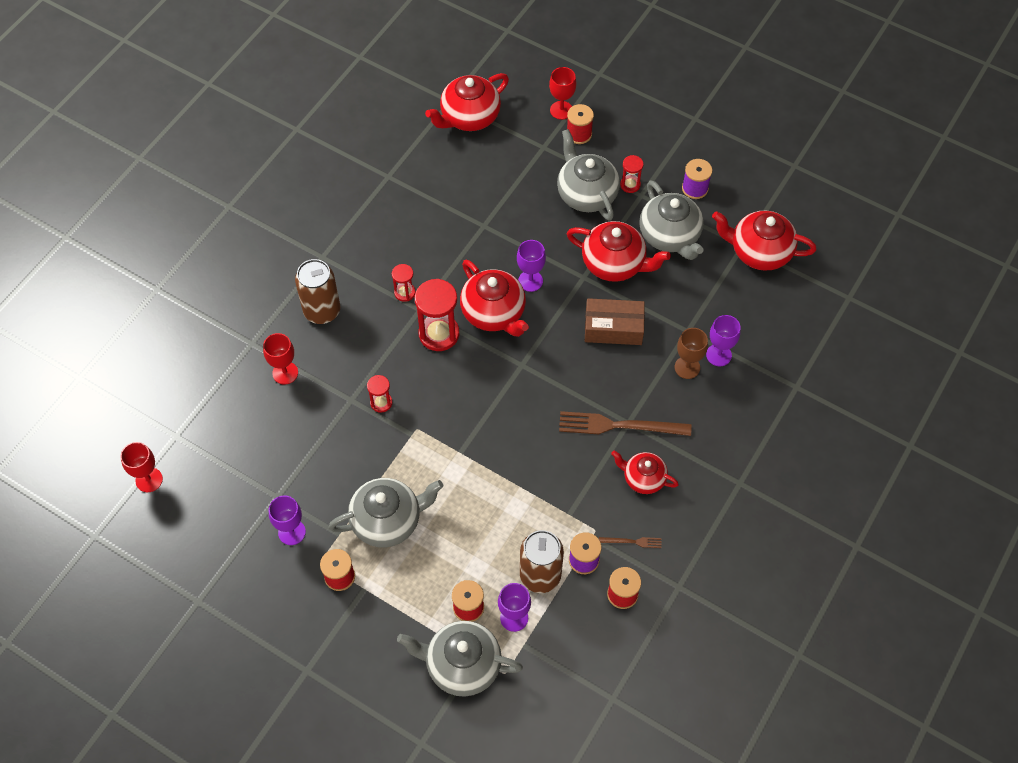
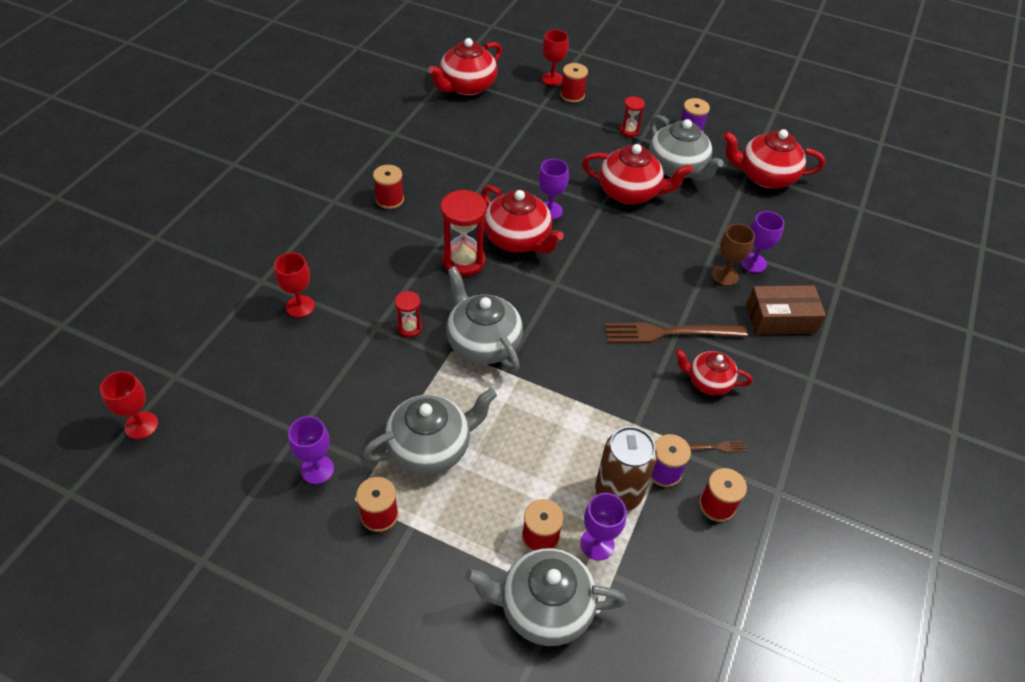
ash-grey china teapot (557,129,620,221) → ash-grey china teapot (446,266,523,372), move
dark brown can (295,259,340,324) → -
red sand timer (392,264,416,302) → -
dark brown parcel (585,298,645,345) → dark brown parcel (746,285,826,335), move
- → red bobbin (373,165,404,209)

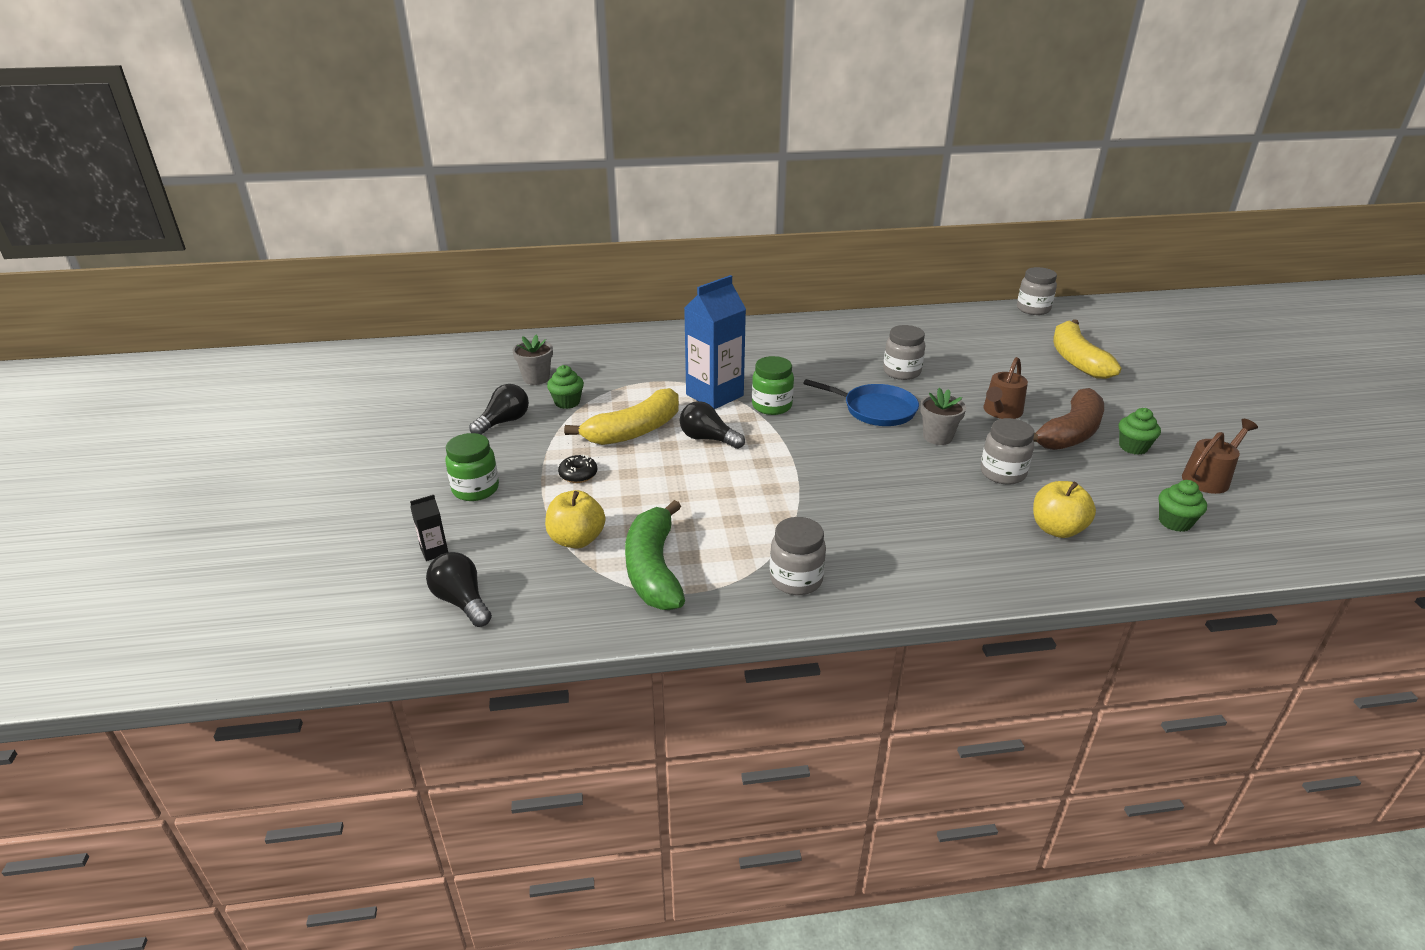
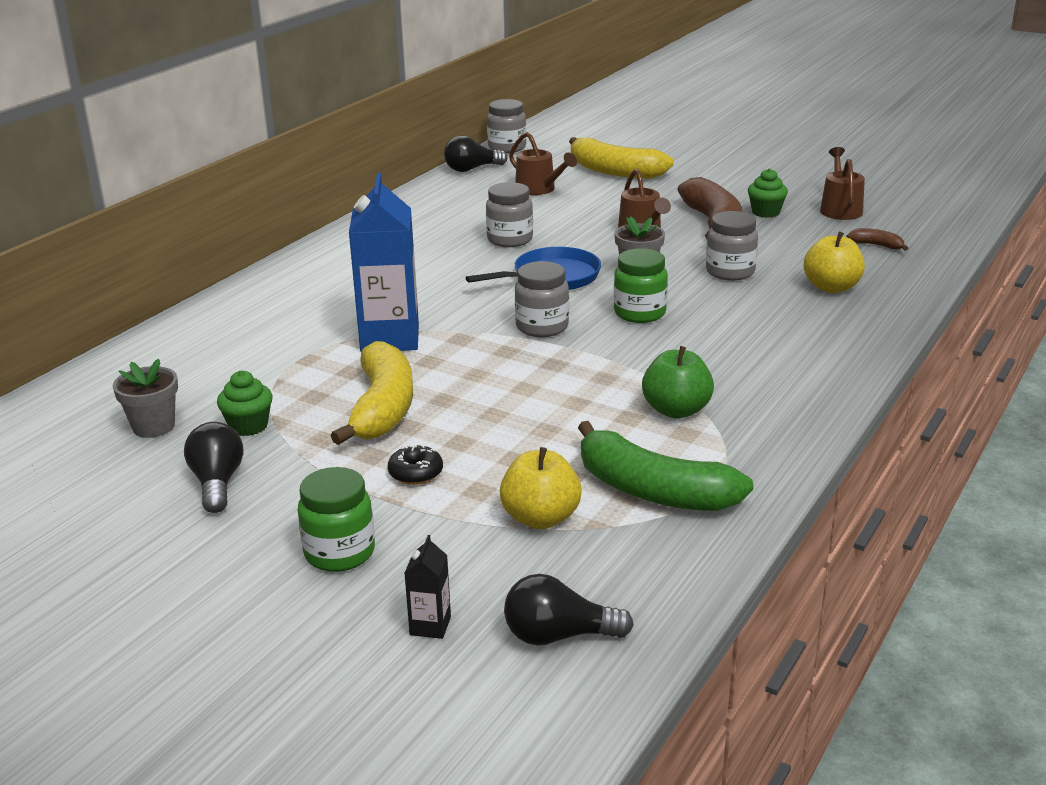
emerald jam jar (752,356,794,415) → emerald jam jar (614,248,668,323), move
ebony bulb (680,401,745,449) → ebony bulb (444,136,507,172), move
emerald muffin (1159,480,1207,532) → dark brown toy banana (846,228,908,251)
ash-grey jam jar (770,517,826,595) → ash-grey jam jar (515,261,569,337), move
- → dark brown watering can (509,132,577,195)
- → emerald apple fruit (642,346,714,419)

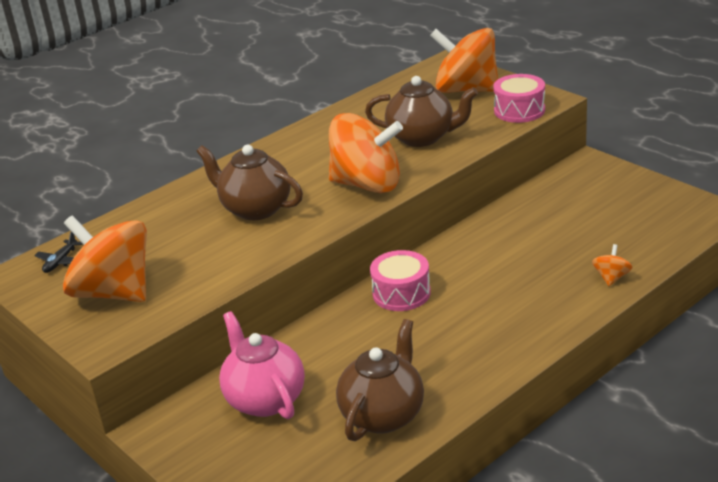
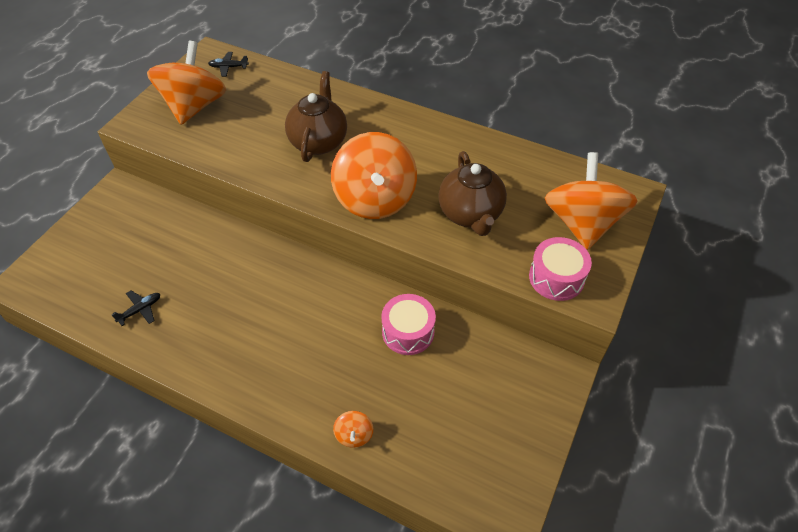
orange toy top (592,244,633,286) → orange toy top (333,411,373,448), 90 degrees clockwise
pink drum (370,250,431,311) → pink drum (381,294,436,355), move
pink china teapot (219,311,305,419) → -
dark brown china teapot (336,319,424,441) → ebony aeroplane (112,291,160,326)

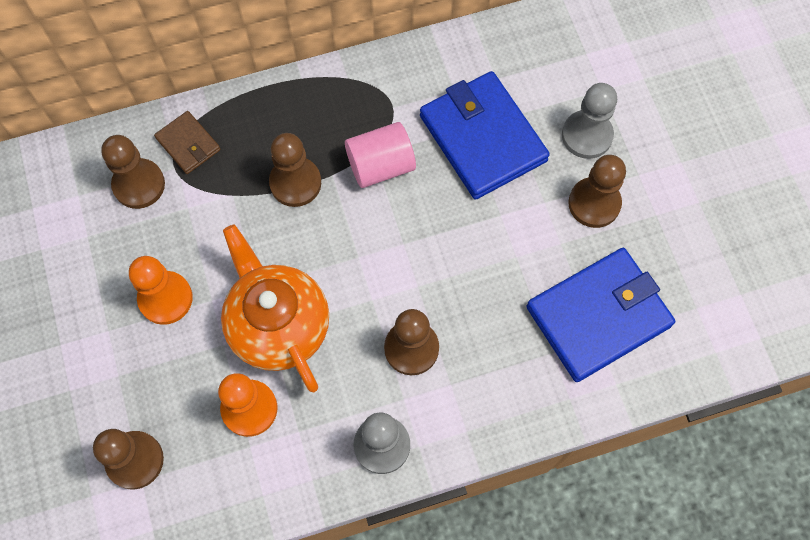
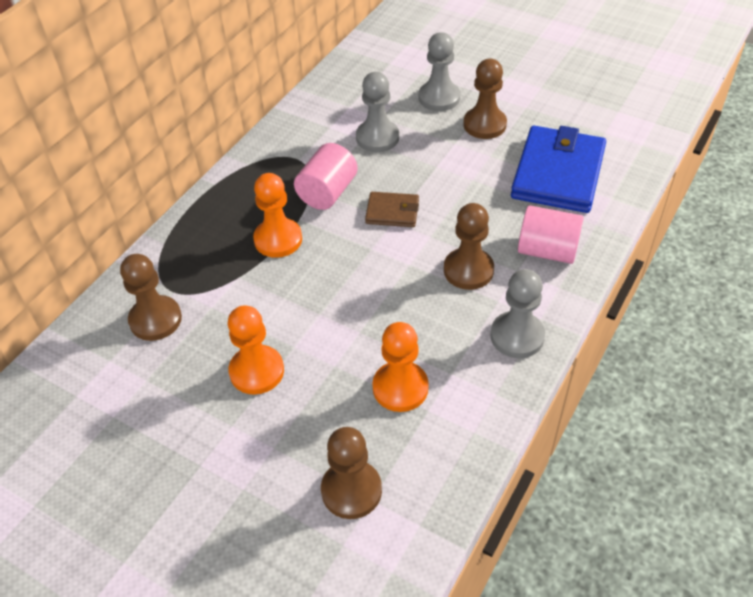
cobalt wallet (420,71,550,199) → ash-grey pawn (356,72,399,152)
dark brown wallet (154,111,220,174) → dark brown wallet (365,192,419,227), move
dark brown pawn (269,133,321,207) → orange pawn (253,173,302,258)
orange china teapot (221,225,329,392) → -
- → pink cylinder (518,205,584,264)

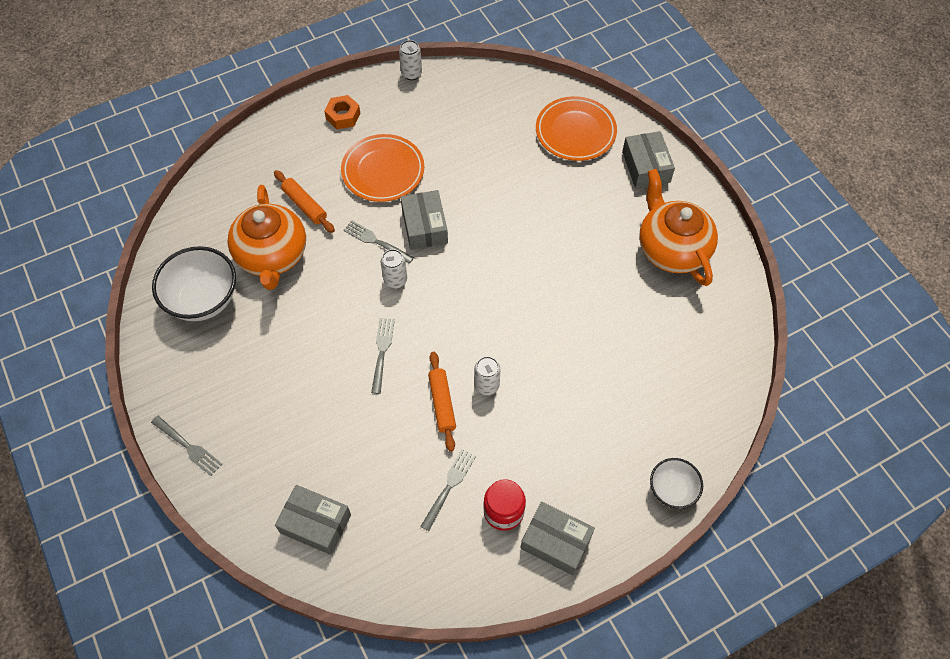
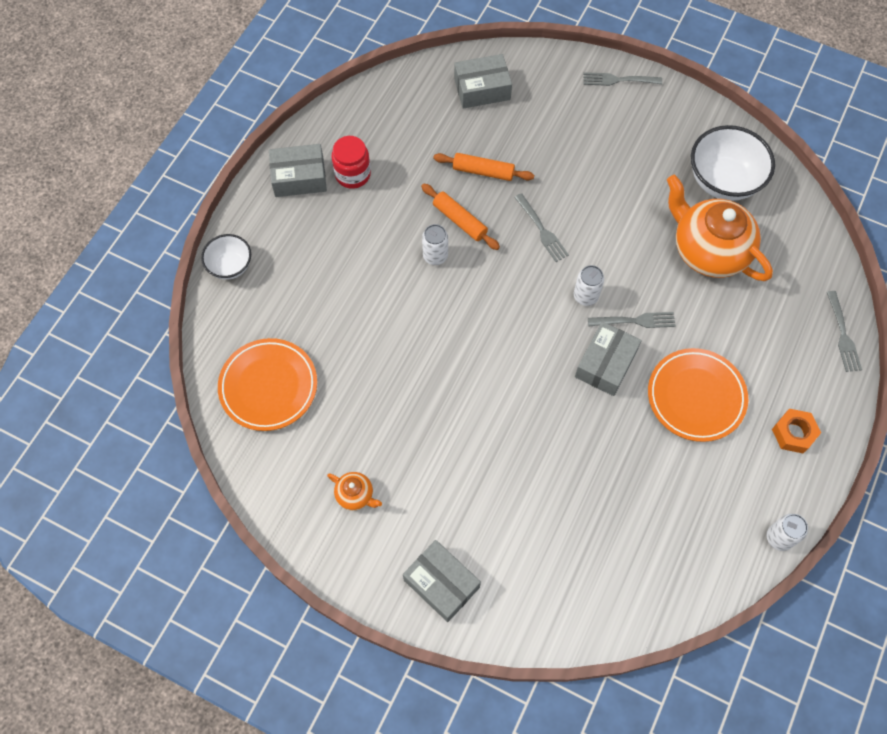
orange flat dish (536,96,617,161) → orange flat dish (218,338,317,431), move
orange china teapot (639,169,718,286) → orange china teapot (327,472,382,510), x0.43
orange rolling pin (274,170,335,233) → orange rolling pin (433,153,534,181), move
ash-grey parcel (401,190,448,250) → ash-grey parcel (575,322,642,396), 75 degrees clockwise
ash-grey fork (420,450,476,531) → ash-grey fork (827,291,862,372), move

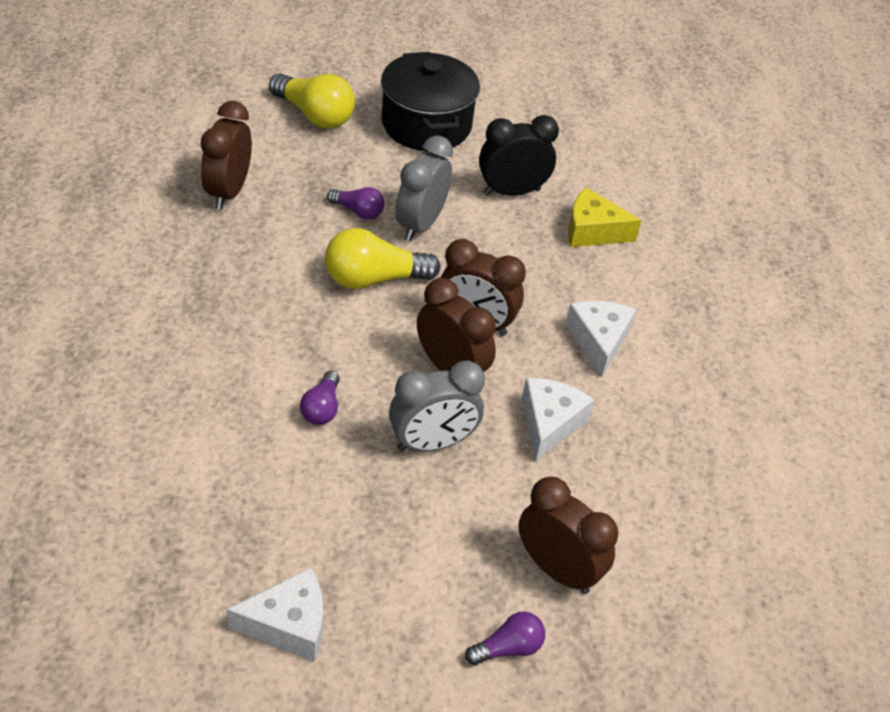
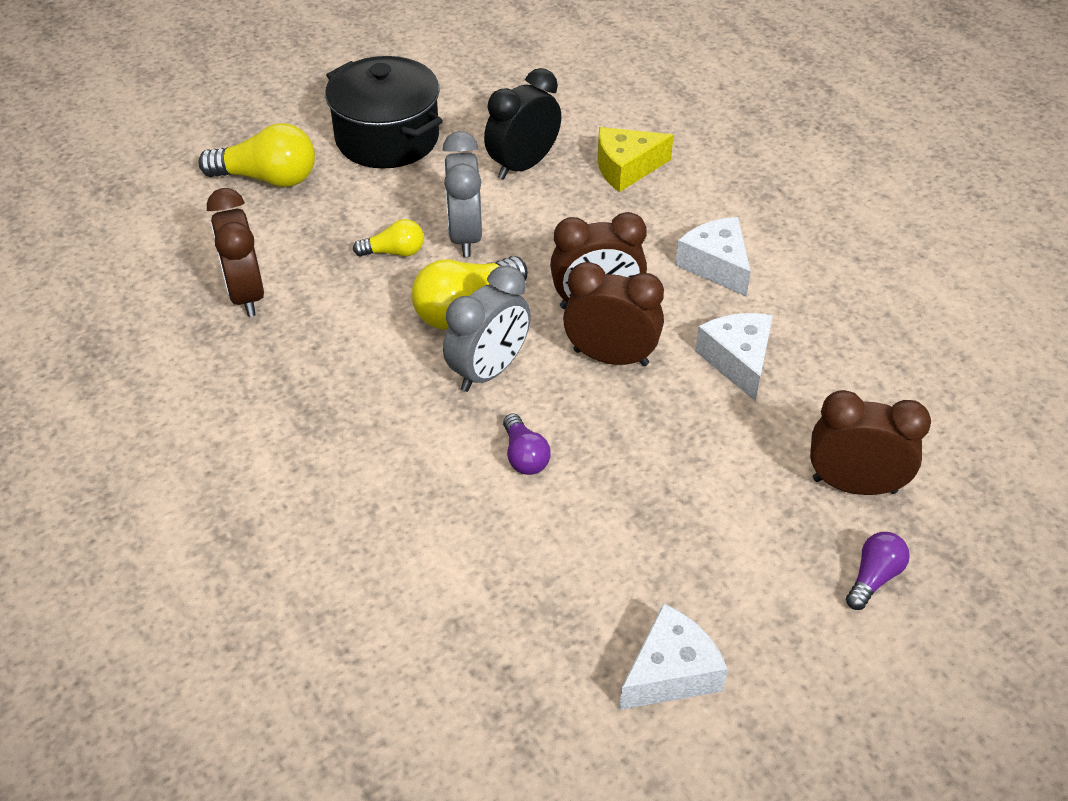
violet bulb (327,187,384,220) → golden bulb (353,219,424,257)
ash-grey clock (389,360,485,452) → ash-grey clock (443,265,531,392), move

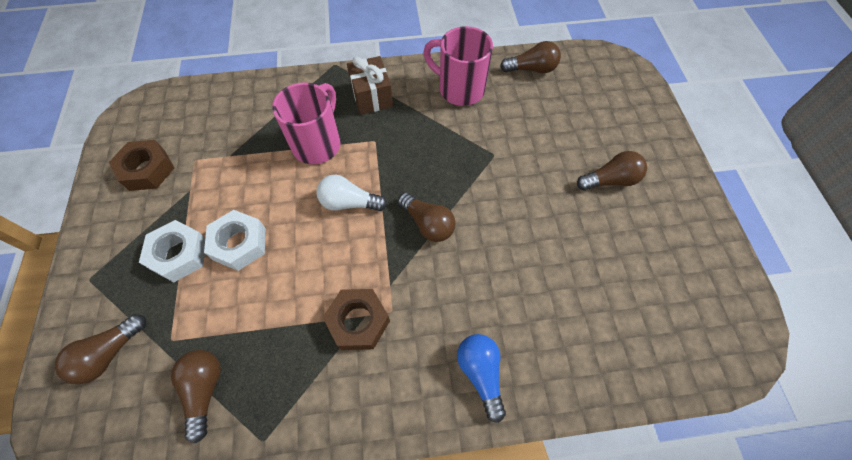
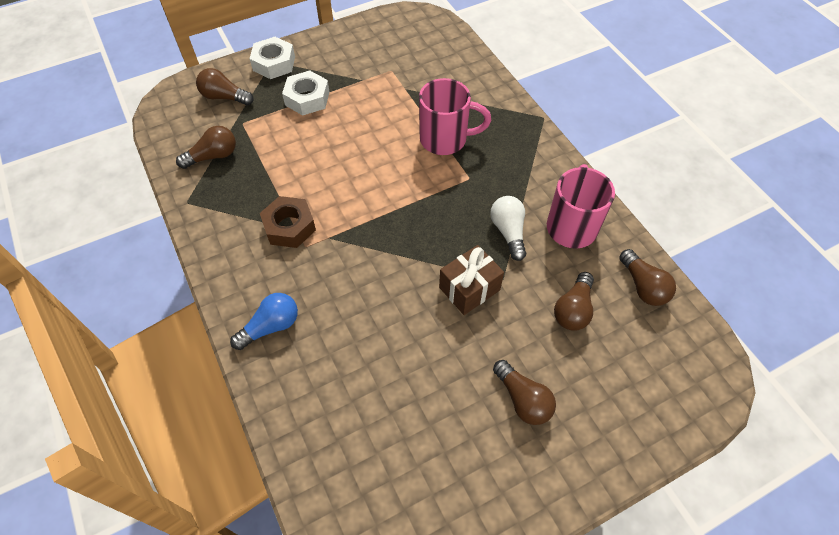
dark brown gift (347,56,393,115) → dark brown gift (439,245,504,315), move
dark brown hex nut (109,140,174,191) → -
snow-white bulb (316,175,387,211) → snow-white bulb (490,196,526,261), move
dark brown bulb (398,192,456,242) → dark brown bulb (554,272,594,331), move
snow-white hex nut (204,210,265,271) → snow-white hex nut (250,37,295,79), move

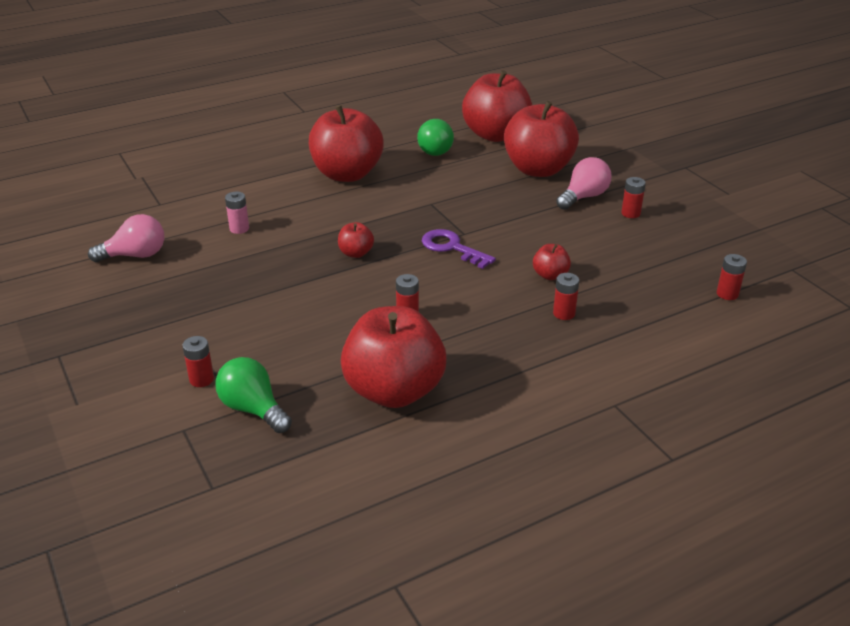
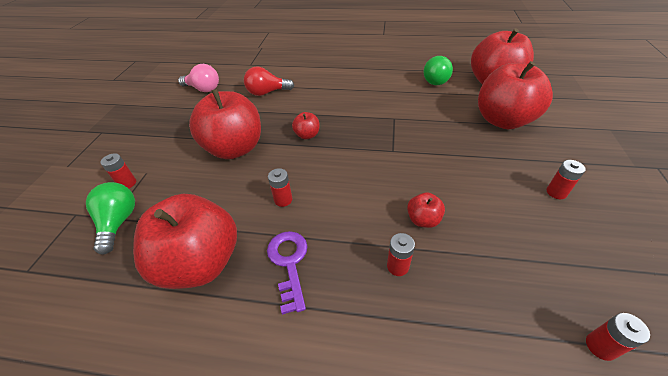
red apple fruit (309,105,384,182) → red apple fruit (189,89,261,159), move
pink bulb (556,157,612,210) → -
pink battery (225,192,249,234) → red bulb (244,66,294,96)
violet latchkey (422,229,496,269) → violet latchkey (267,231,307,315), move

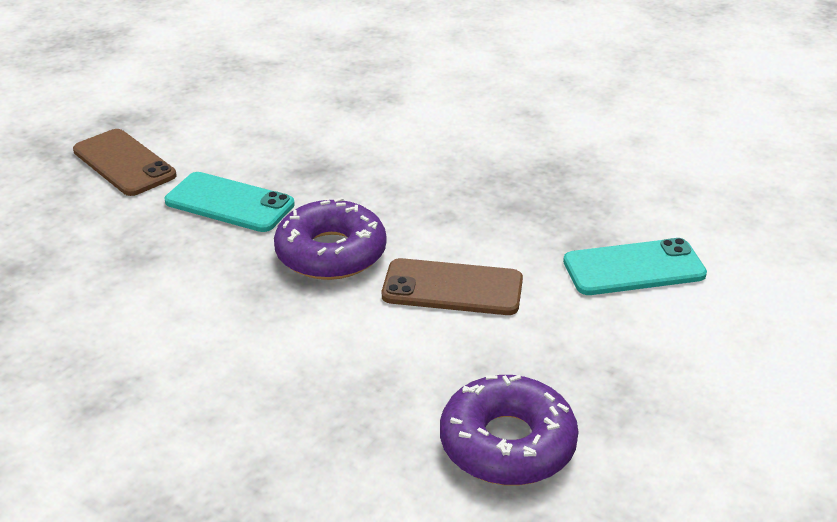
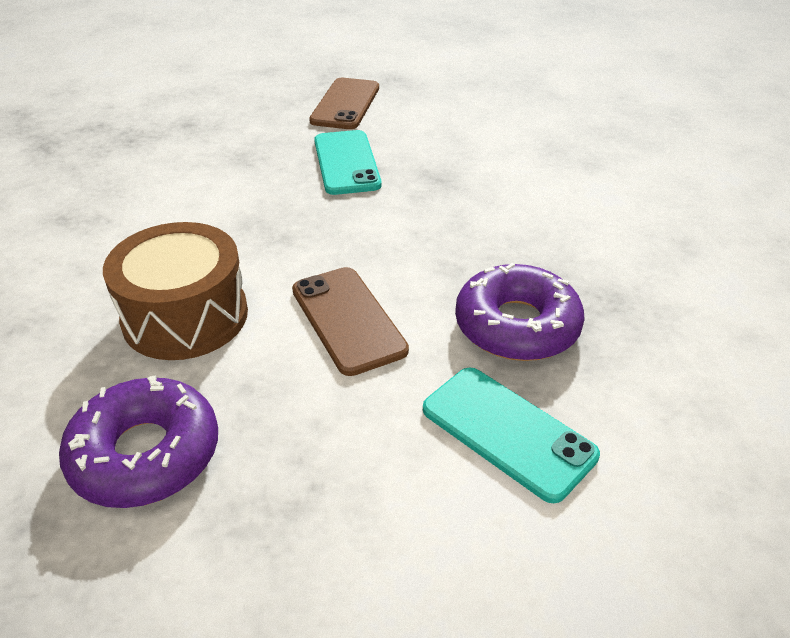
violet doughnut (274,197,387,280) → violet doughnut (455,263,585,361), move
- → dark brown drum (103,222,248,360)

